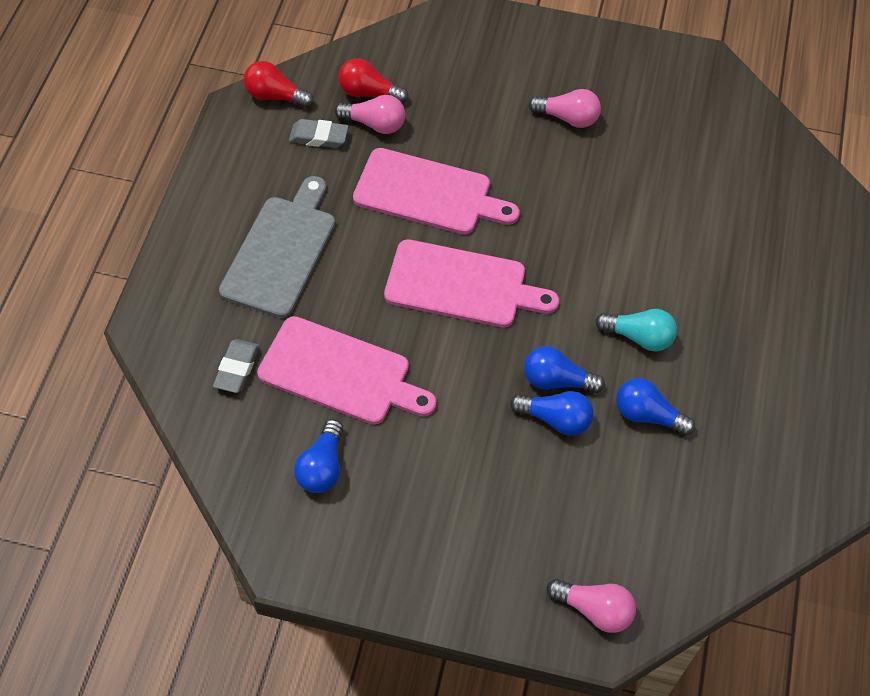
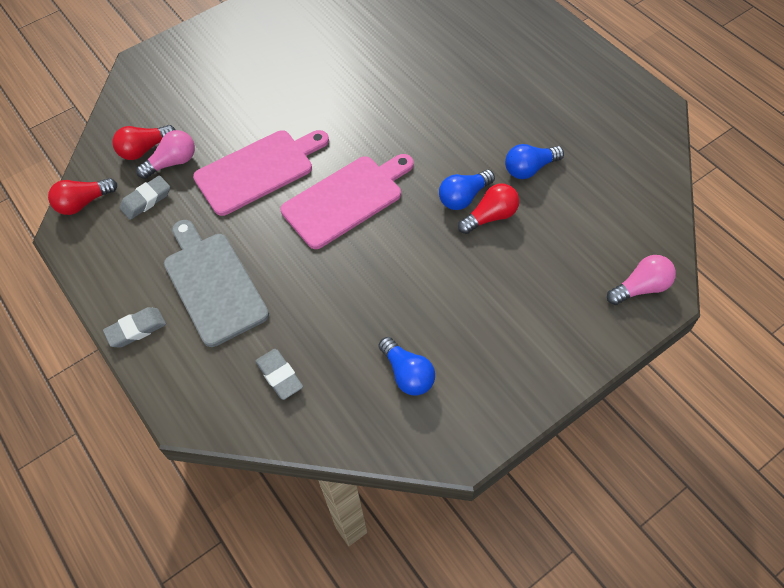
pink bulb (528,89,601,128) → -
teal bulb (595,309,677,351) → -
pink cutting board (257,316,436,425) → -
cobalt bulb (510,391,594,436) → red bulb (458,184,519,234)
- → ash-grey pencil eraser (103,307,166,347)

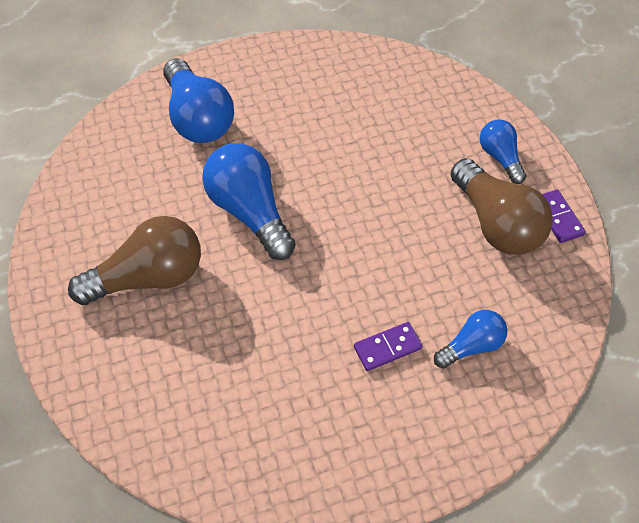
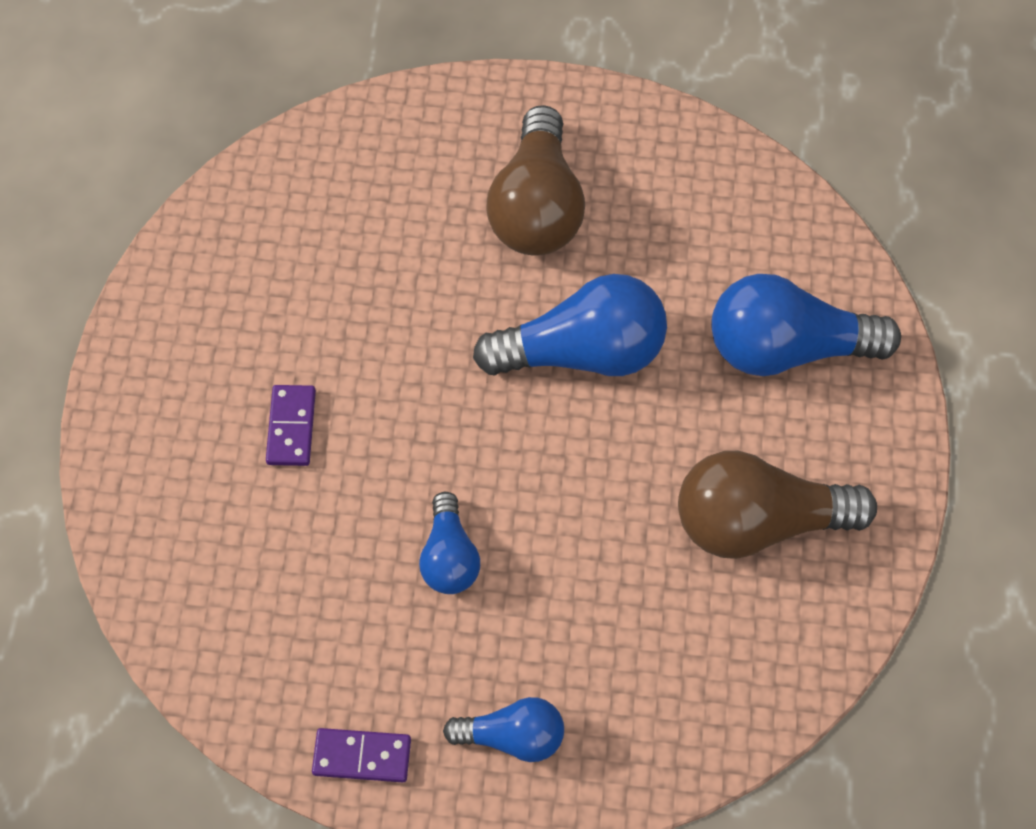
dark brown bulb (450,158,553,255) → dark brown bulb (678,451,877,559), move
cobalt bulb (434,310,507,369) → cobalt bulb (419,492,480,594), move

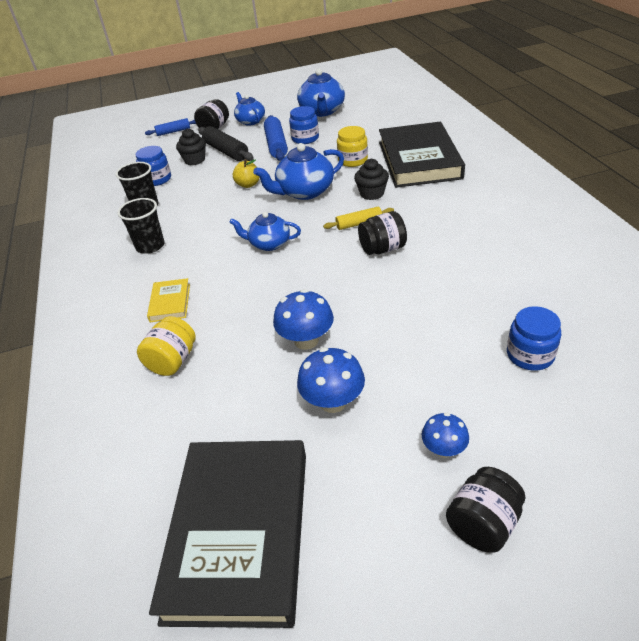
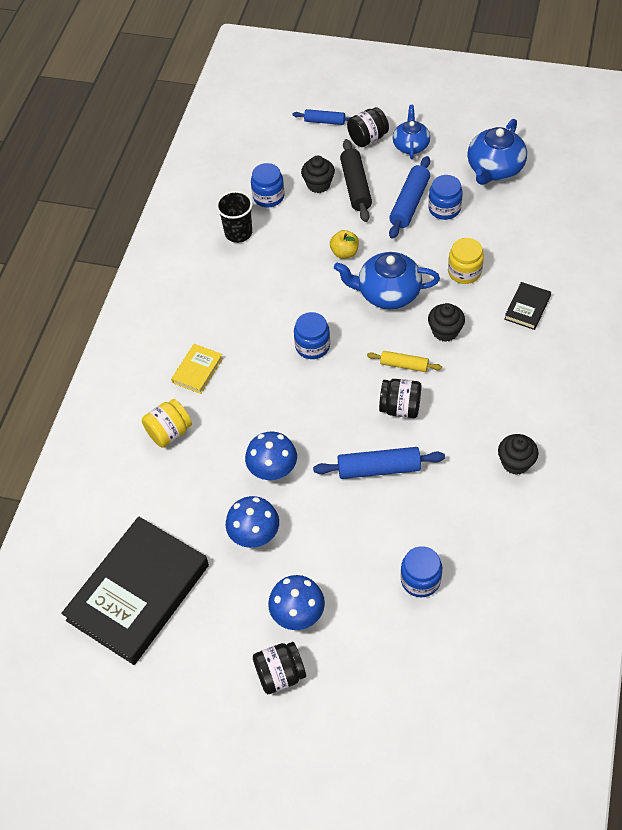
ebony book (379,122,465,188) → ebony book (504,282,551,330), x0.43
ebony cup (118,198,165,254) → -
cobalt china teapot (229,212,301,251) → cobalt jam jar (294,312,330,359)
cobalt toadstool (422,413,469,458) → cobalt toadstool (268,575,325,630), x1.58
- → ebony muffin (498,434,539,475)
- → cobalt rolling pin (313,447,445,479)

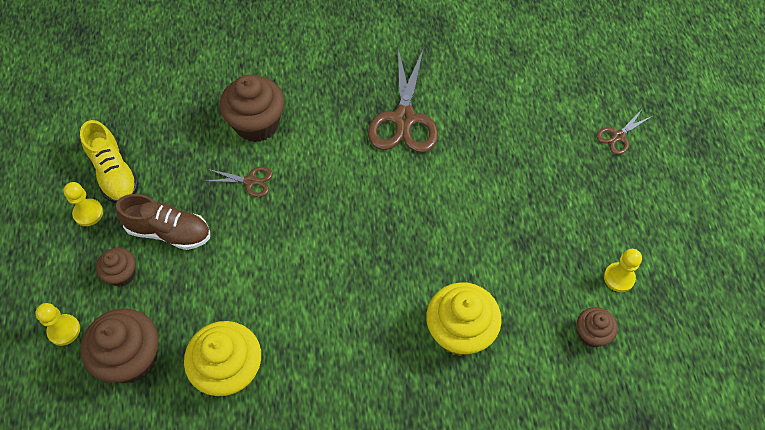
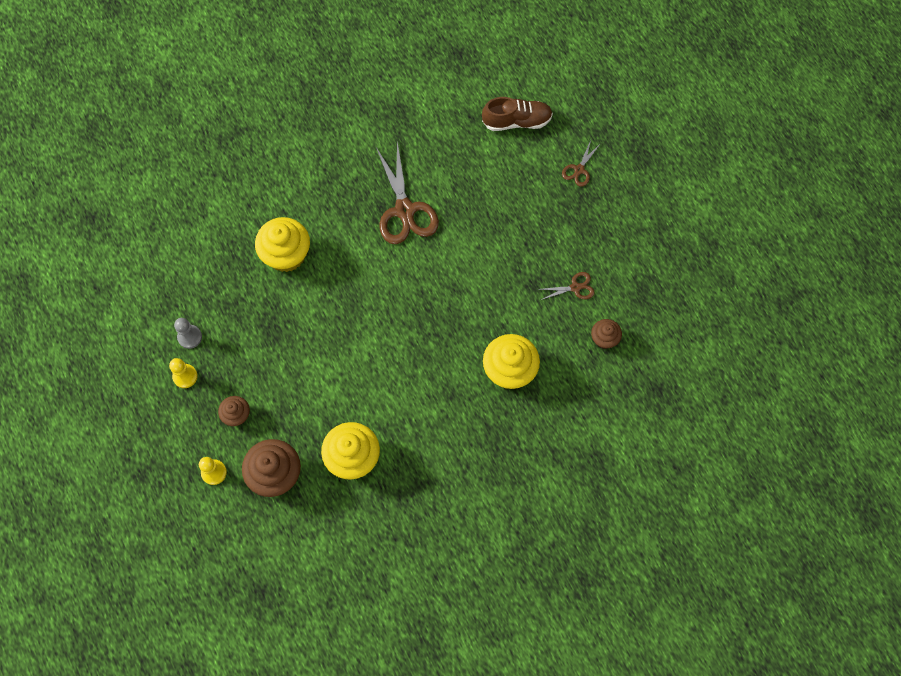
dark brown muffin (219,75,284,142) → golden muffin (255,217,310,272)
golden shoe (80,120,139,203) → ash-grey pawn (174,318,202,349)
dark brown scissors (207,167,273,197) → dark brown scissors (537,272,595,300), move
dark brown shoe (116,194,210,250) → dark brown shoe (482,97,553,131), move
golden pawn (604,249,642,292) → -

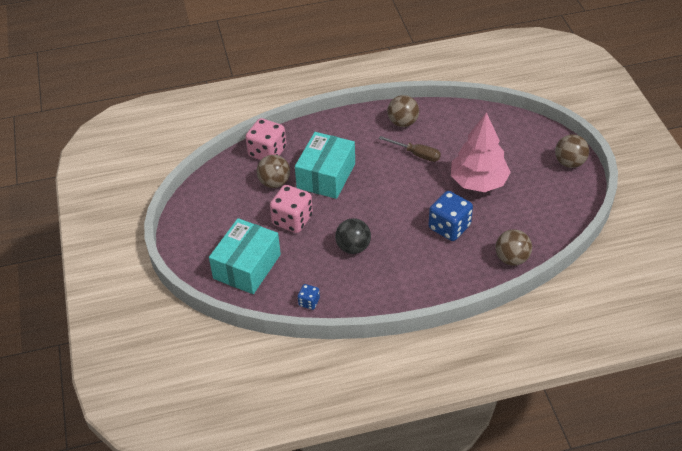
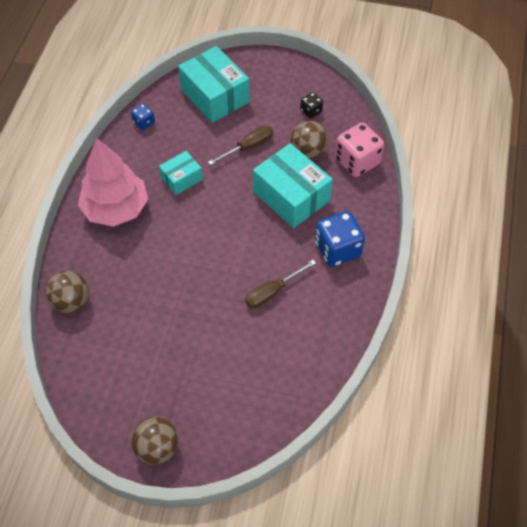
dark brown play ball (387,95,419,127) → -
pink fir tree (451,112,511,192) → pink fir tree (78,138,148,227), move
pink game die (270,185,313,233) → dark brown flat screwdriver (208,126,273,165)
cobalt game die (429,191,473,241) → cobalt game die (315,211,365,267), move
ebony play ball (335,218,371,254) → teal parcel (159,151,203,195)
- → ebony game die (300,92,323,119)

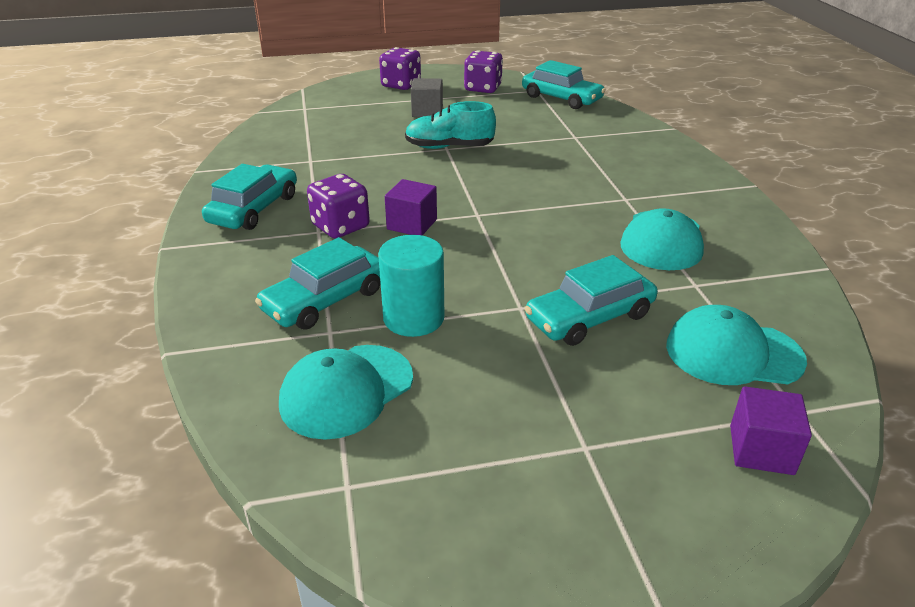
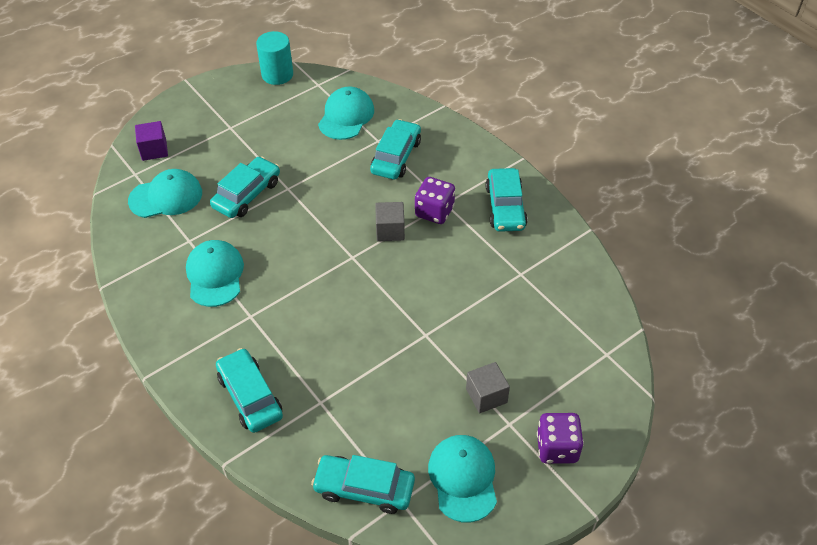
violet game die (464,50,503,93) → teal baseball cap (428,435,497,523)
teal shoe (405,101,496,149) → -
violet solid cube (385,179,437,236) → ash-grey solid cube (375,202,405,241)
teal cylinder (378,235,444,337) → teal cylinder (256,31,293,85), move
- → teal toy car (216,348,283,433)

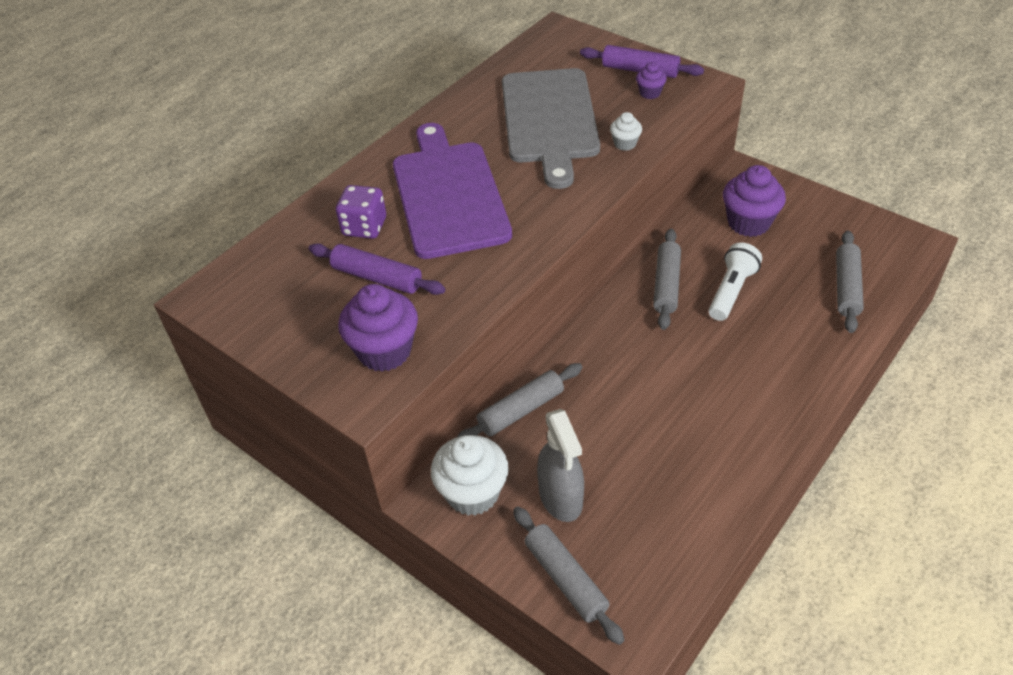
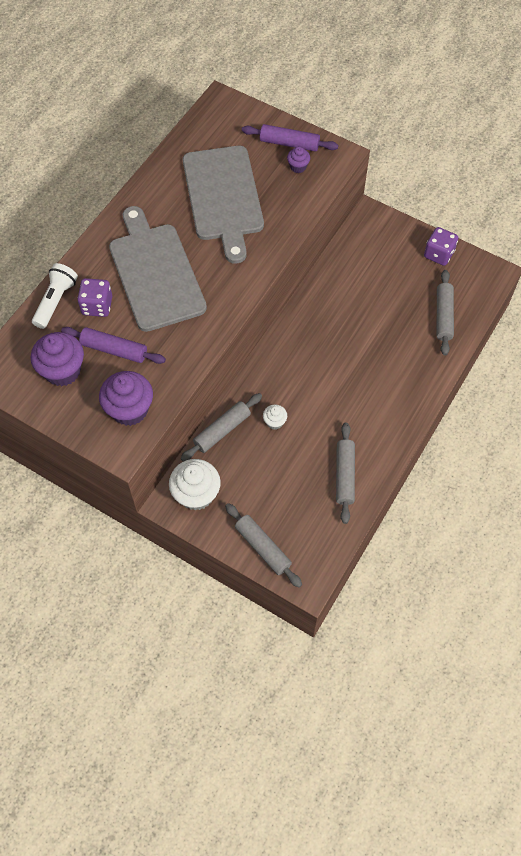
snow-white muffin (610,112,642,151) → snow-white muffin (263,405,287,429), move
violet cutting board (393,123,512,259) → ash-grey cutting board (109,206,207,332)
violet muffin (723,165,786,237) → violet muffin (31,332,84,386), move
ash-grey rolling pin (653,229,681,330) → ash-grey rolling pin (336,423,355,524), move
snow-white torch (709,242,762,321) → snow-white torch (32,263,78,329), move
ash-grey sprayer (537,409,584,522) → -
- → violet game die (424,227,458,266)

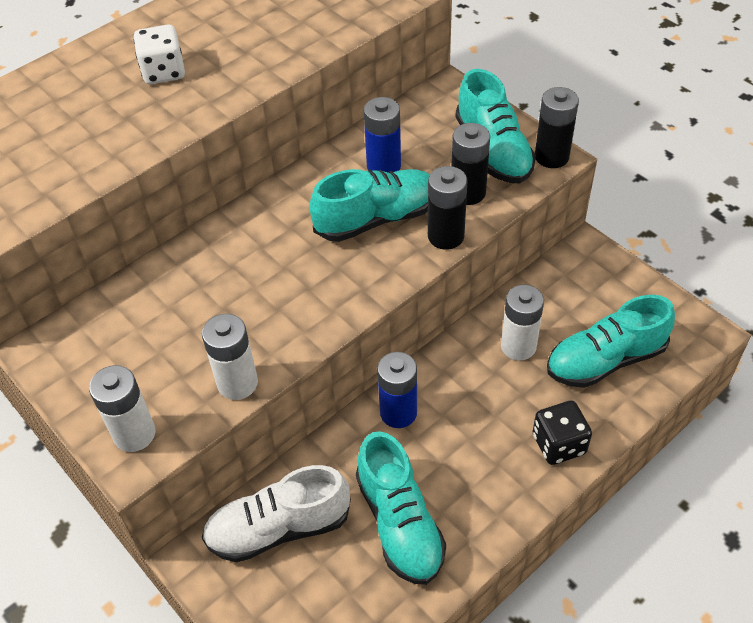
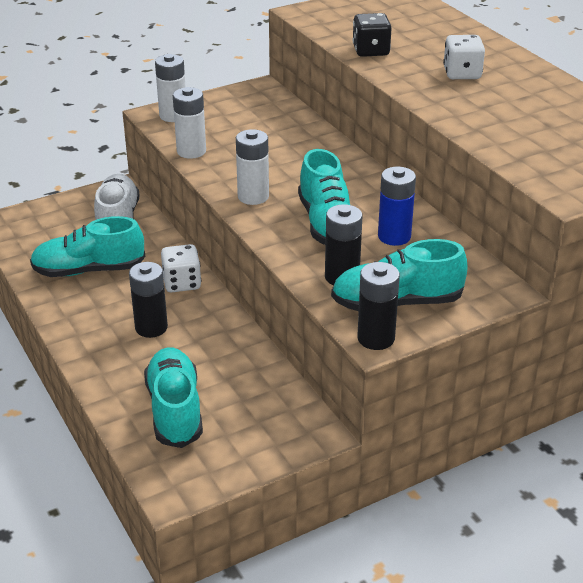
ebony battery (428,166,467,250) → ebony battery (129,262,168,338), move
snow-white battery (501,285,544,361) → snow-white battery (236,129,269,205), move
cobalt battery (377,352,417,428) → snow-white game die (161,244,201,292)
ebony game die (533,401,592,465) → ebony game die (352,13,392,57), move

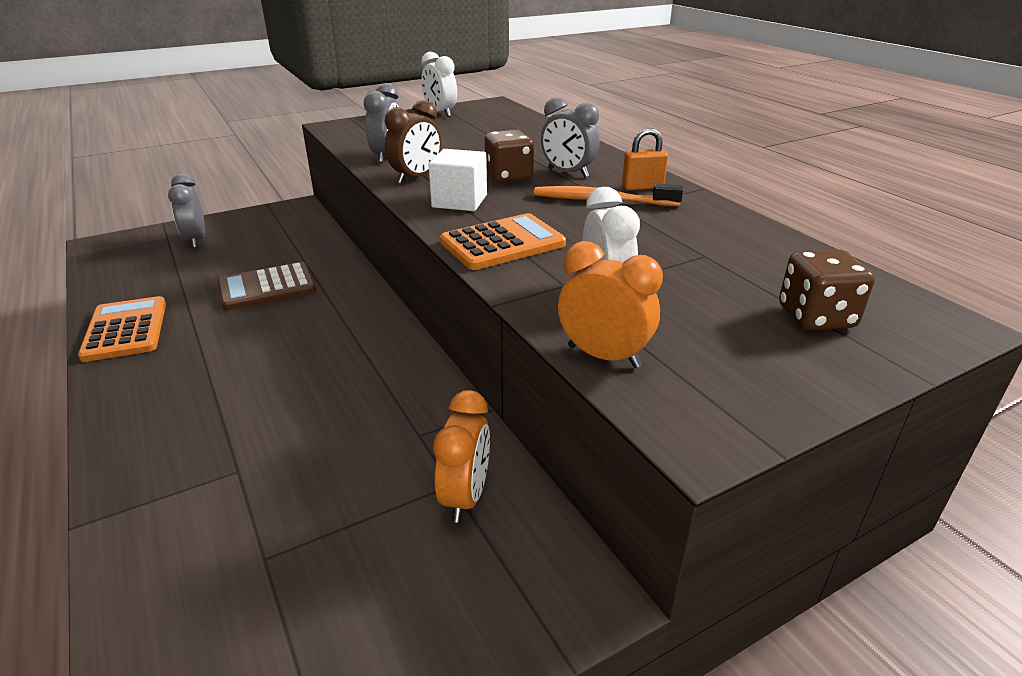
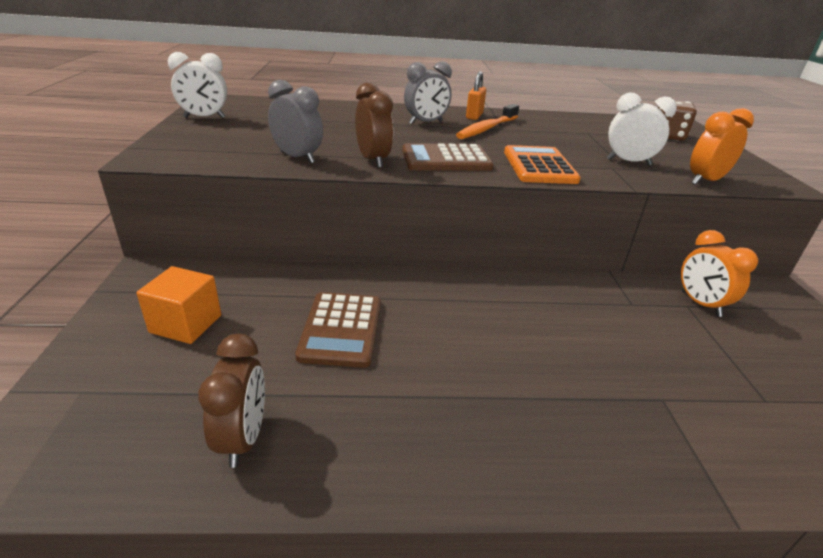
dark brown game die (485,130,534,183) → -
snow-white solid cube (429,149,487,211) → dark brown adding machine (402,143,494,171)
ash-grey clock (168,174,205,248) → -
orange adding machine (78,296,166,362) → -
orange clock (433,390,490,523) → orange clock (681,230,758,317), 150 degrees counterclockwise
- → orange solid cube (136,266,221,344)
- → dark brown clock (198,334,265,468)

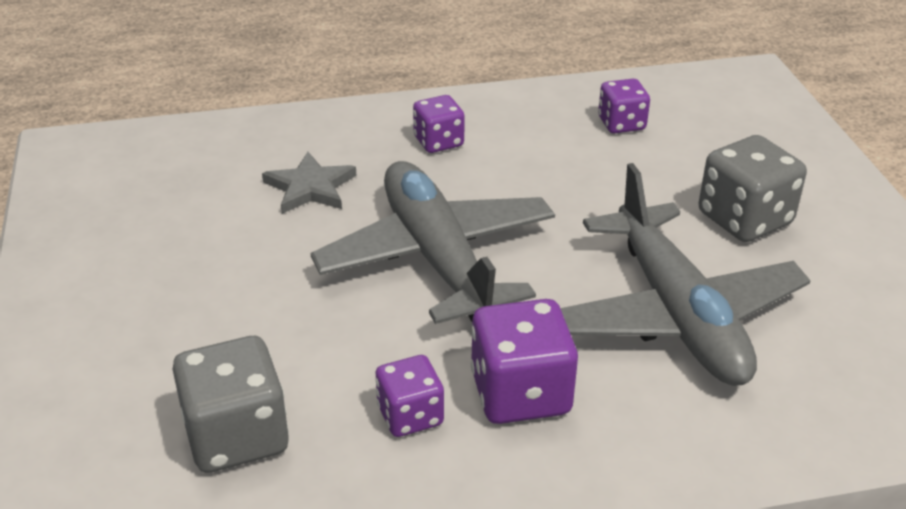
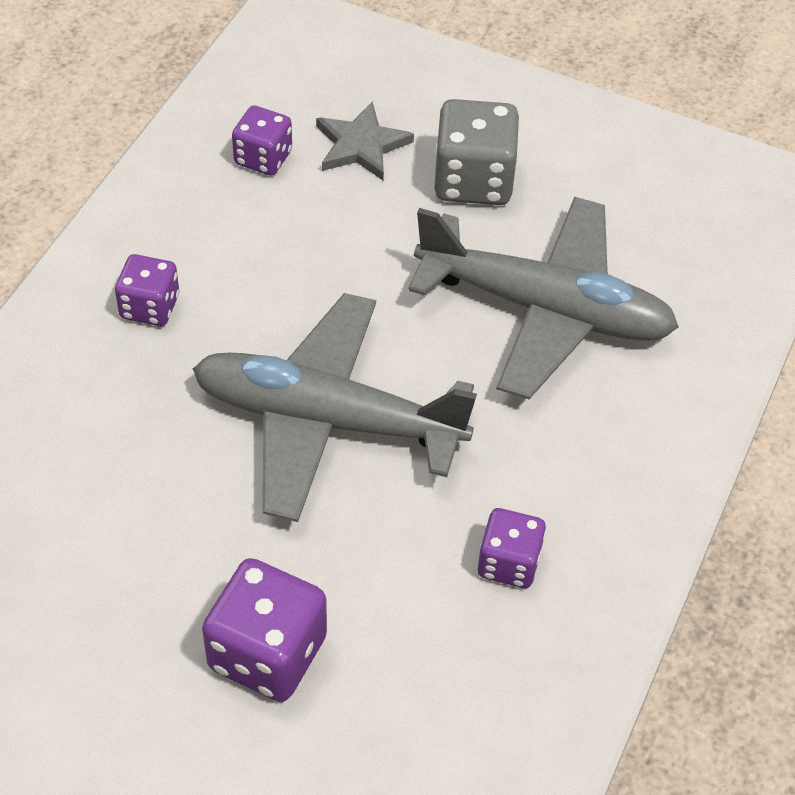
ash-grey star (262,152,356,214) → ash-grey star (316,101,414,180), move
violet game die (471,299,578,424) → violet game die (202,558,327,702), move
ash-grey game die (173,336,289,473) → -

